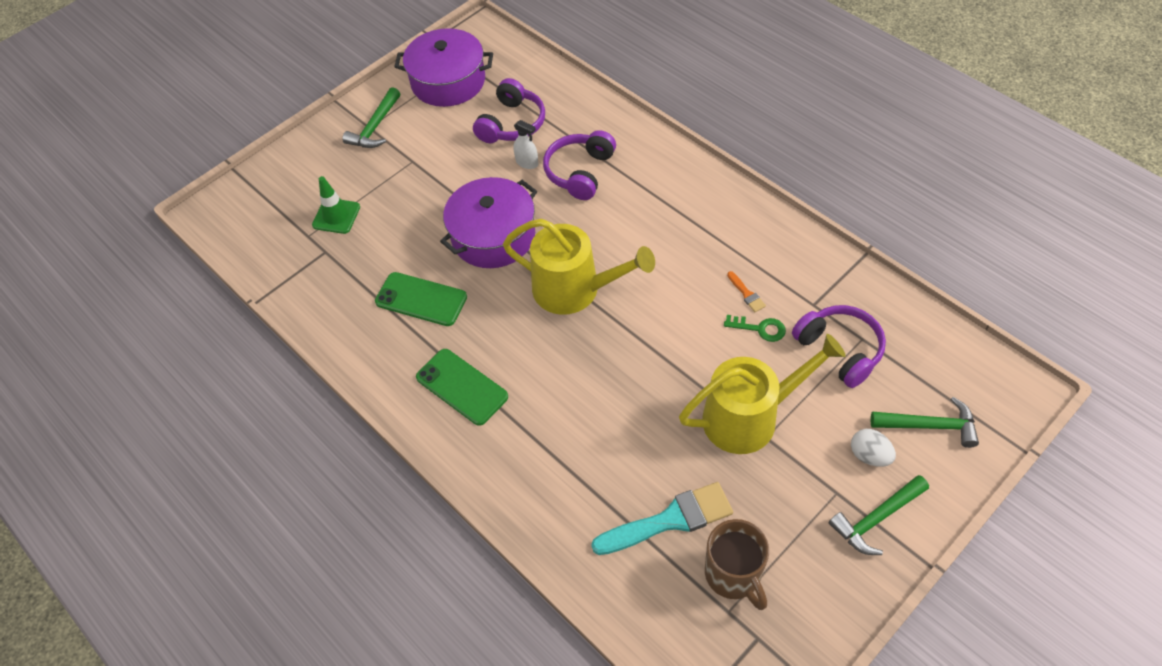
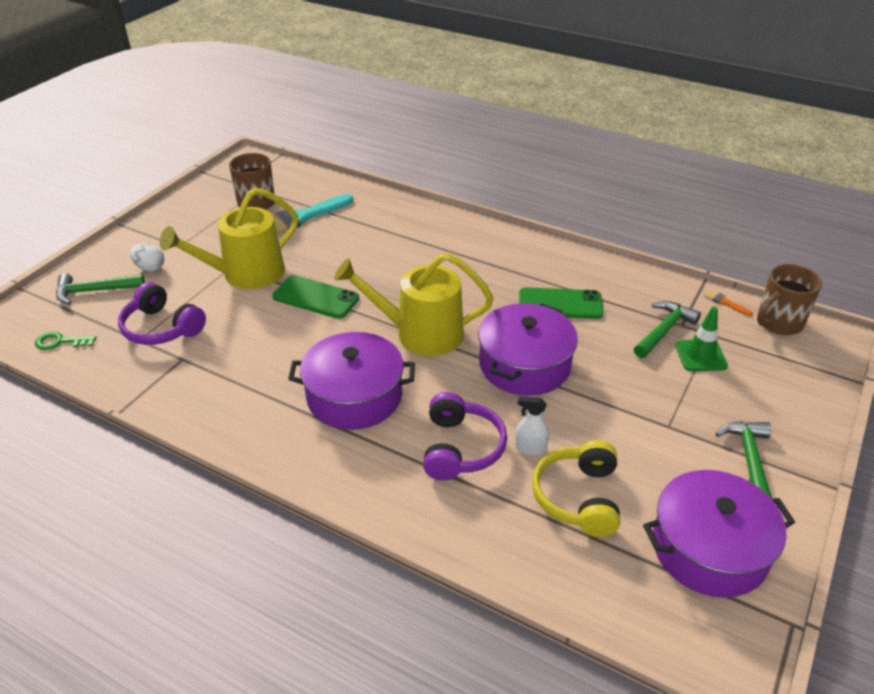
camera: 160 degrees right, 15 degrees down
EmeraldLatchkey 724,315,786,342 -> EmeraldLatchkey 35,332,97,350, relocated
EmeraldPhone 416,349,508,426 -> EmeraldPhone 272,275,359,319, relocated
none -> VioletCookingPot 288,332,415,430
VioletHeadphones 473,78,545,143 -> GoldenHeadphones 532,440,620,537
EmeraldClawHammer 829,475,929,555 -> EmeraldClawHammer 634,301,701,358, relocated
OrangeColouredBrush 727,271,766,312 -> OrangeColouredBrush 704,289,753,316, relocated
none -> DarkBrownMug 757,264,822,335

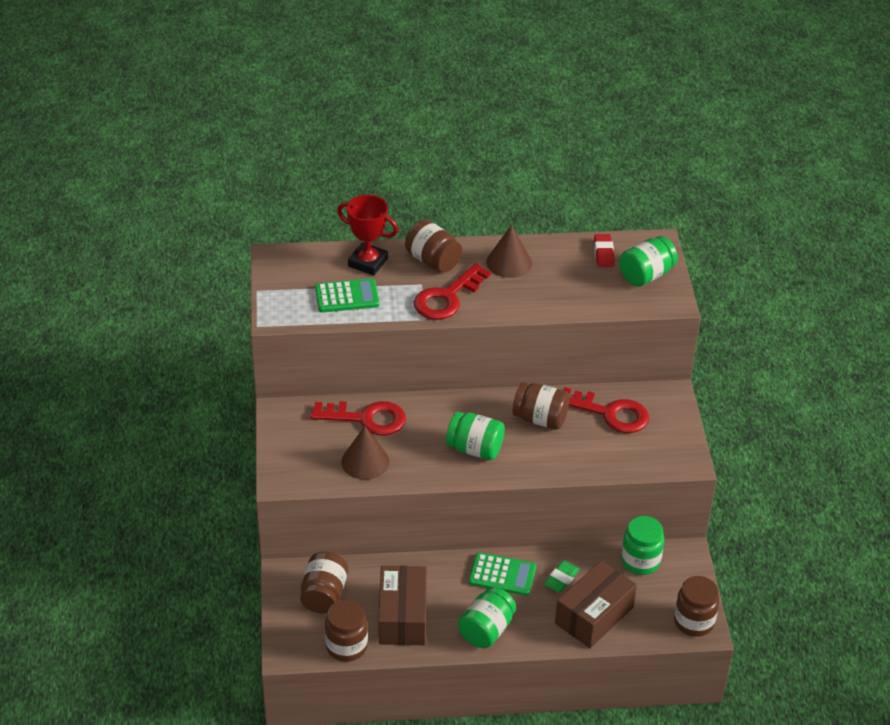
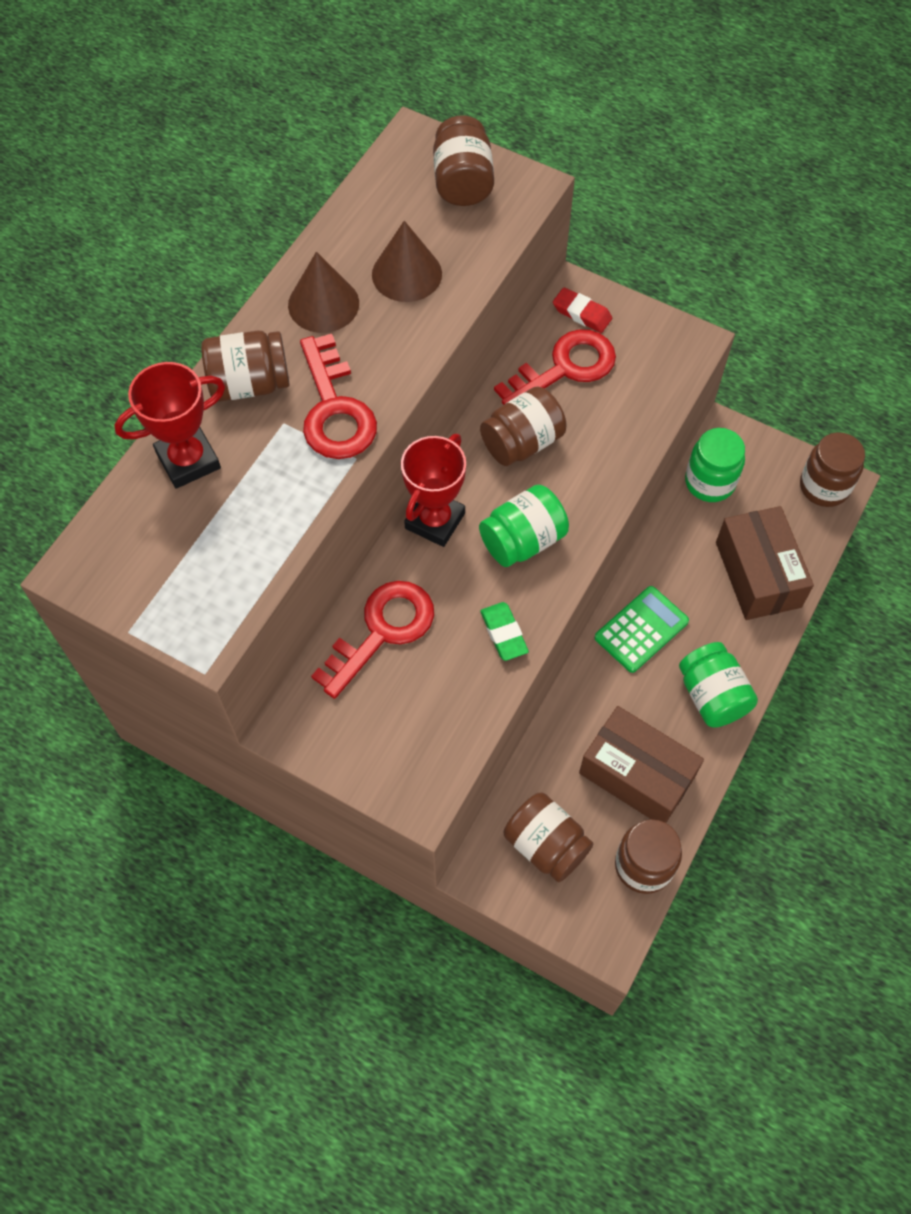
camera: 55 degrees left, 20 degrees up
DarkBrownConeShape 341,426,389,480 -> DarkBrownConeShape 372,221,442,302, relocated
none -> CrimsonPrizeCup 401,434,466,547
EmeraldJamJar 619,236,678,287 -> DarkBrownJamJar 433,115,494,206
EmeraldPencilEraser 544,561,580,593 -> EmeraldPencilEraser 480,602,529,661, relocated
CrimsonPencilEraser 594,234,615,267 -> CrimsonPencilEraser 553,288,612,333, relocated
EmeraldCalculator 315,278,380,313 -> none

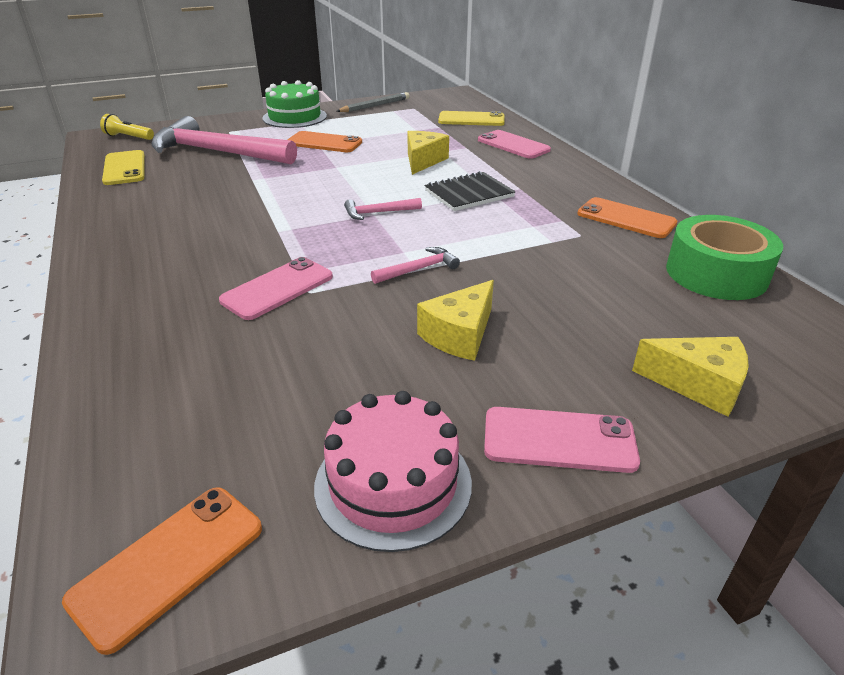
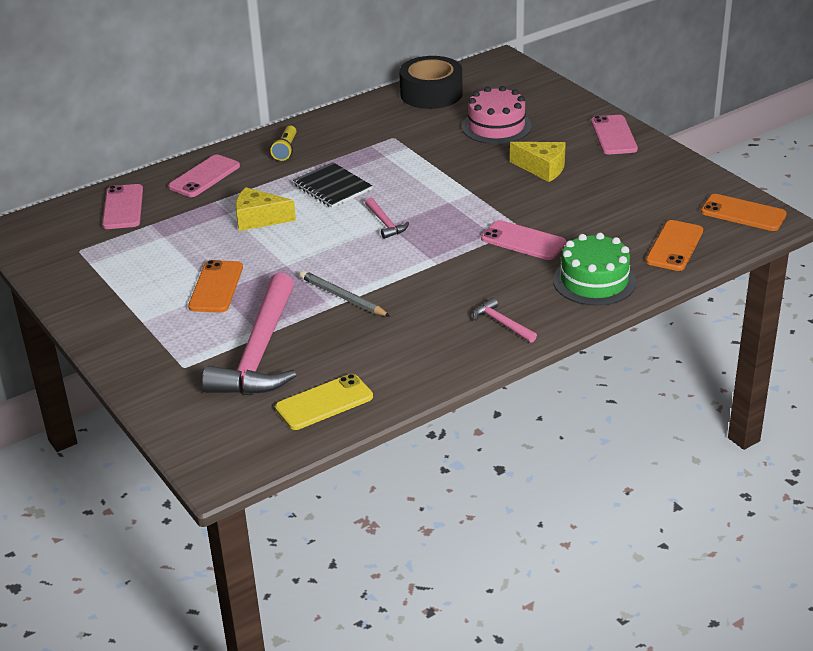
camera: 100 degrees left, 0 degrees up
GoldenPhone 438,111,505,126 -> RosePinkPhone 102,184,143,229
GoldenTorch 100,114,154,140 -> GoldenTorch 270,126,297,161, relocated
GreyLeadPencil 336,92,410,112 -> GreyLeadPencil 300,271,391,317, relocated
EmeraldTape 666,215,783,300 -> BlackTape 399,56,463,109
RosePinkGateau 314,391,472,552 -> RosePinkGateau 462,86,532,144, relocated
RosePinkClawHammer 371,247,460,284 -> RosePinkClawHammer 473,298,537,343, relocated
EmeraldGateau 263,80,327,128 -> EmeraldGateau 553,233,636,306, relocated
OrangeColouredPhone 577,197,677,238 -> OrangeColouredPhone 646,220,703,271, relocated
GoldenCheese 632,337,749,417 -> none

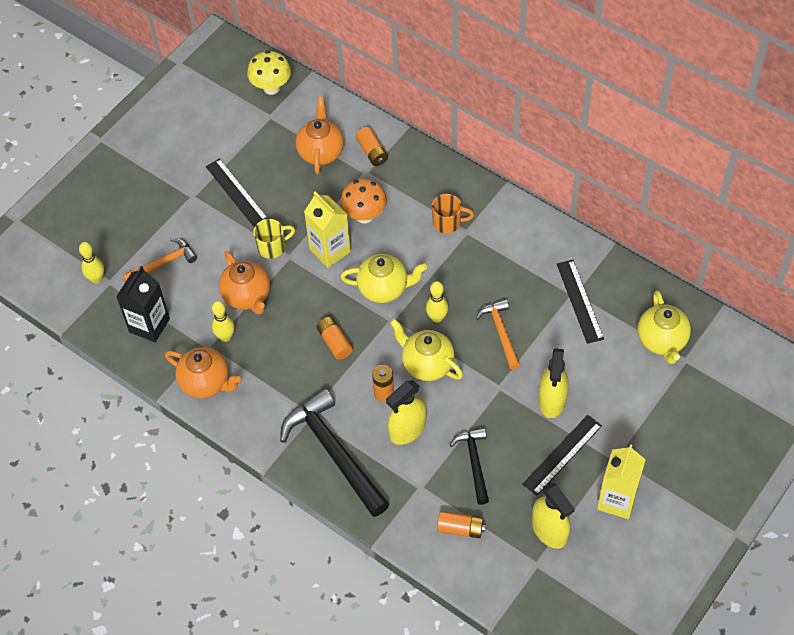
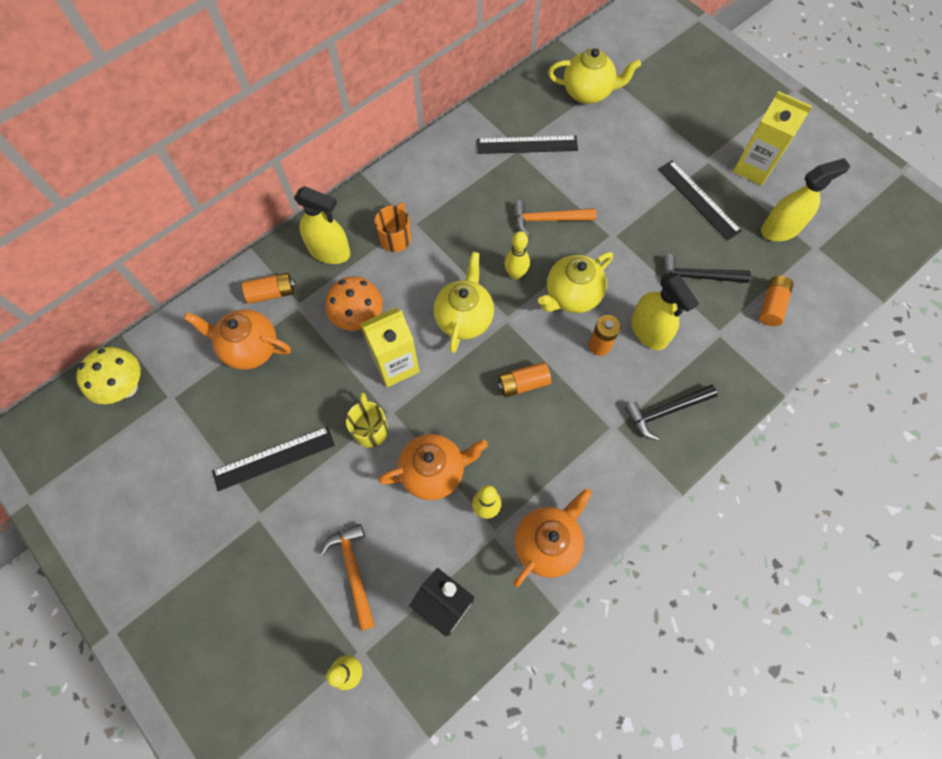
camera: 80 degrees left, 10 degrees up
GoldenSprayCleaner 538,348,569,418 -> GoldenSprayCleaner 294,186,351,264, relocated
BlackClawHammer 280,388,389,517 -> BlackClawHammer 625,385,718,441, x0.55

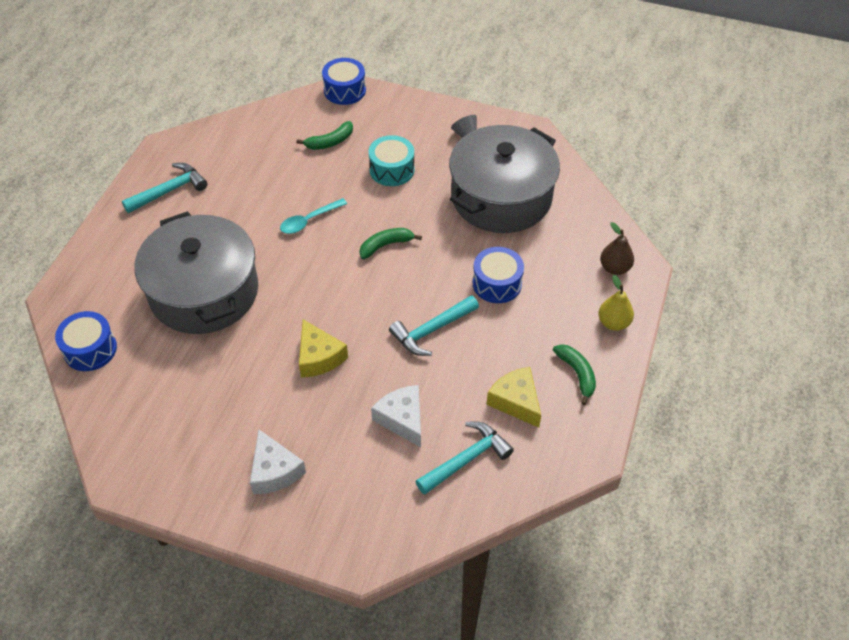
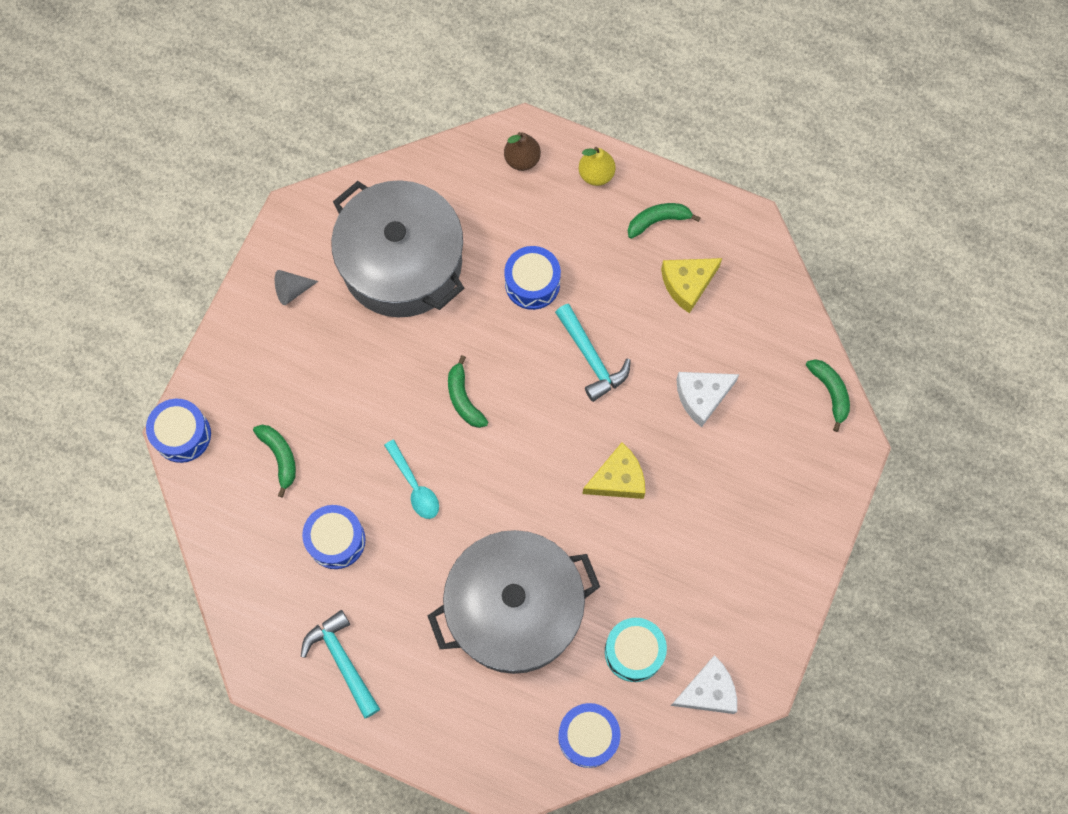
camera: 85 degrees left, 20 degrees up
none -> BlueDrum 302,505,366,569
TealDrum 369,135,415,186 -> TealDrum 605,618,667,682, relocated
PureWhiteCheese 250,429,306,494 -> PureWhiteCheese 671,655,737,714, relocated
none -> EmeraldToyBanana 806,359,850,432
TealClawHammer 416,421,514,495 -> none

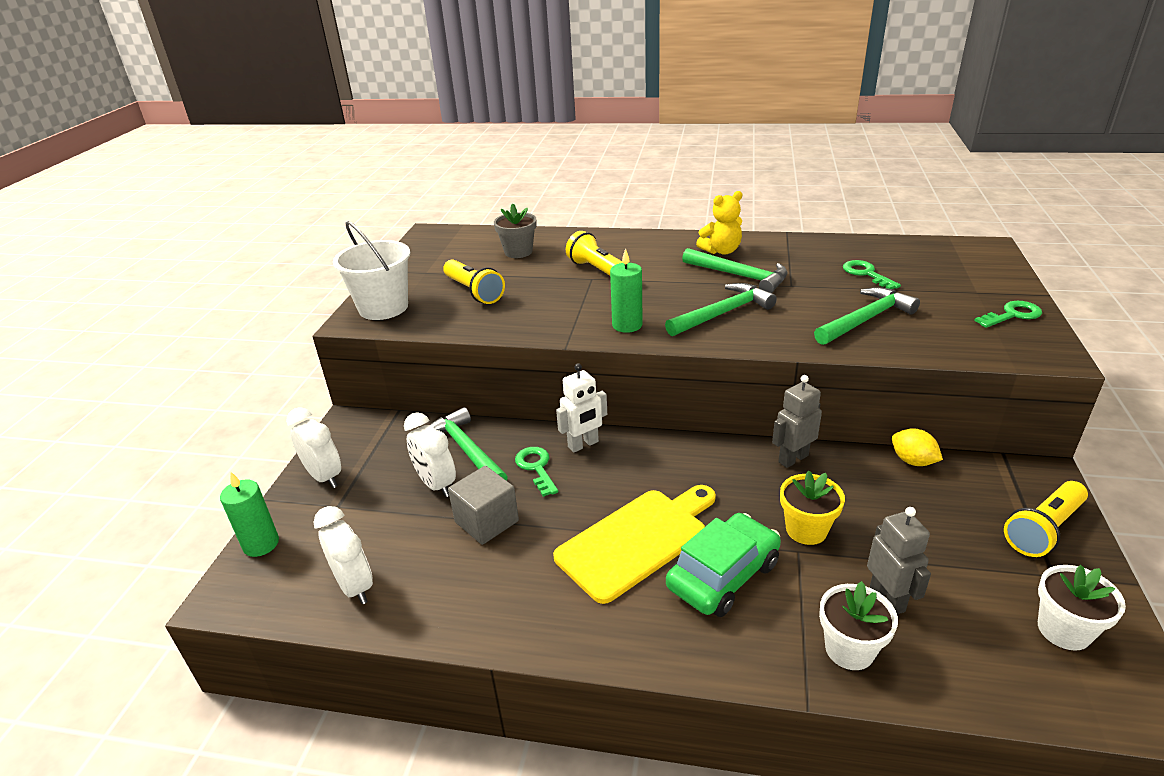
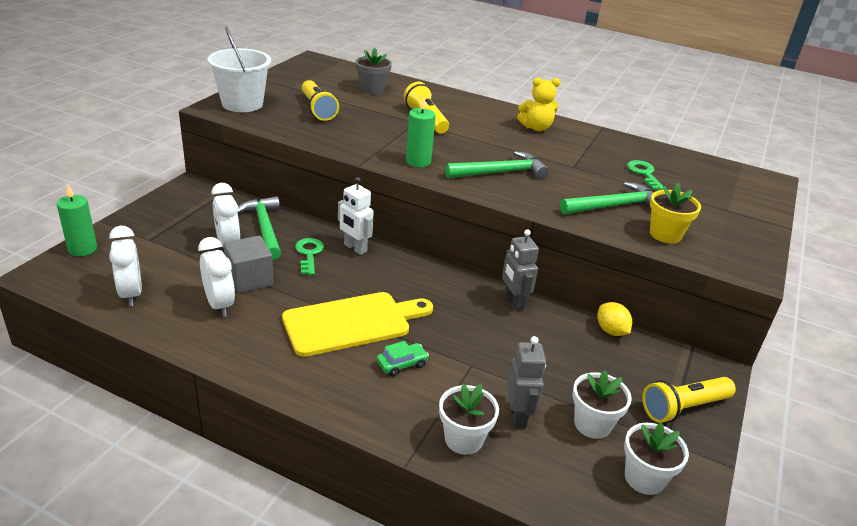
camera: 10 degrees right, 0 degrees up
PureWhiteAlarmClock 286,407,341,488 -> PureWhiteAlarmClock 198,237,235,317, relocated
PureWhiteRobot 556,363,607,453 -> PureWhiteRobot 338,177,374,255, 60 degrees clockwise
EmeraldAutomobile 666,513,781,617 -> EmeraldAutomobile 377,341,429,376, x0.49
GreyRobot 772,375,822,468 -> GreyRobot 502,229,539,311, 90 degrees counterclockwise
none -> PureWhitePlantPot 572,370,632,439
GoldenPlantPot 780,470,845,545 -> GoldenPlantPot 650,183,701,243, relocated
EmeraldClawHammer 682,248,787,293 -> none
EmeraldLatchkey 974,301,1042,328 -> none

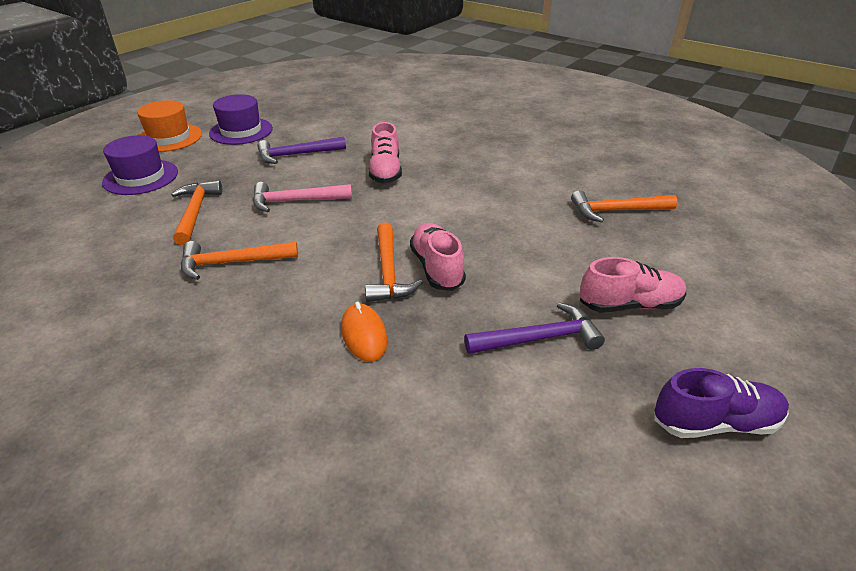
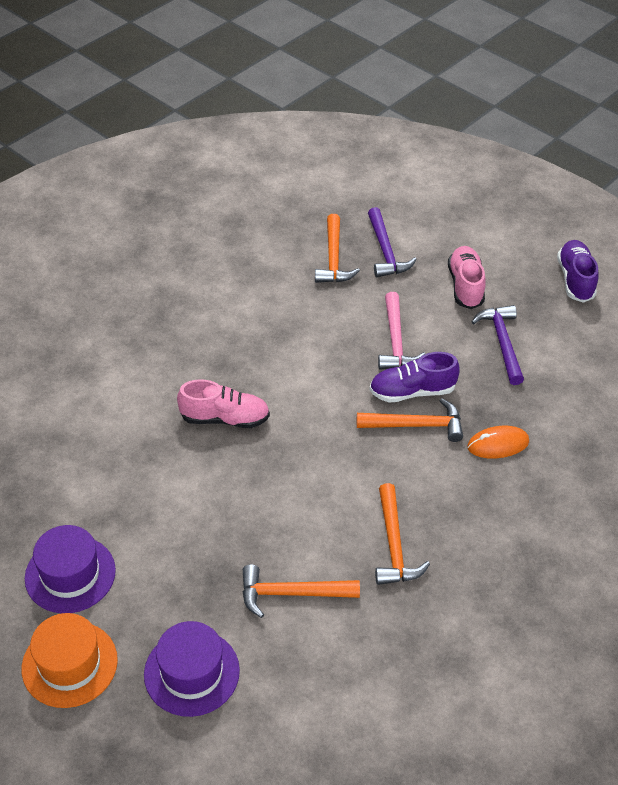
camera: 85 degrees left, 10 degrees up
VioletClawHammer 257,137,346,164 -> VioletClawHammer 368,207,417,277, relocated
RosePinkSneaker 410,223,466,291 -> VioletSneaker 369,352,460,403
RosePinkClawHammer 253,182,352,212 -> RosePinkClawHammer 378,292,425,370, relocated

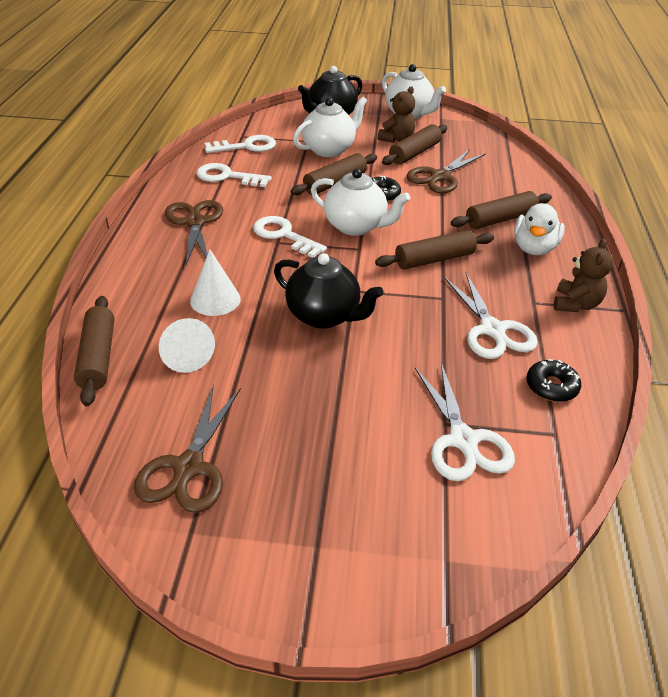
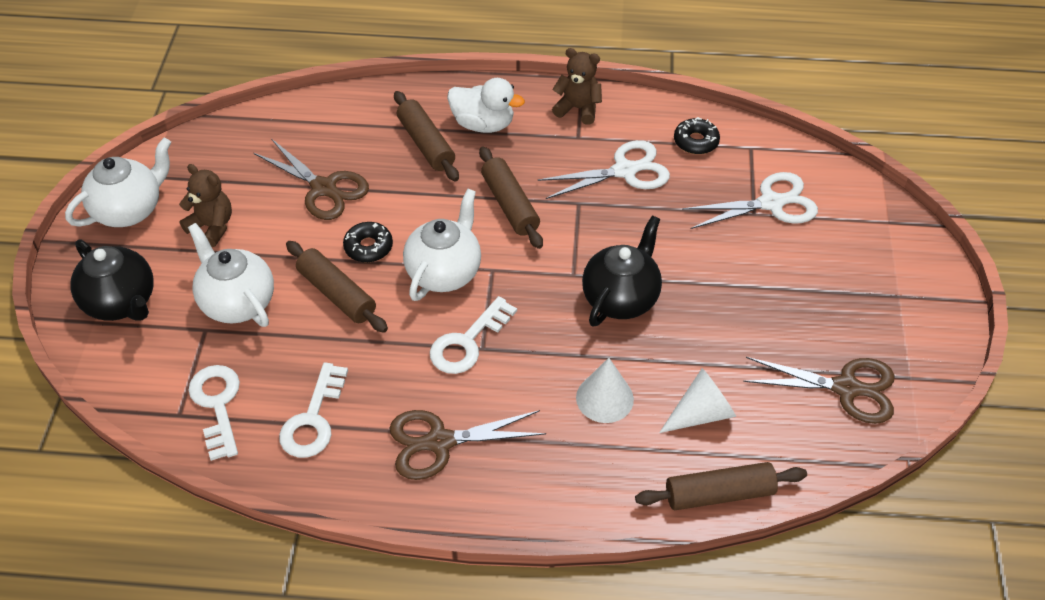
camera: 90 degrees left, 10 degrees up
DarkBrownRollingPin 382,124,447,165 -> none

